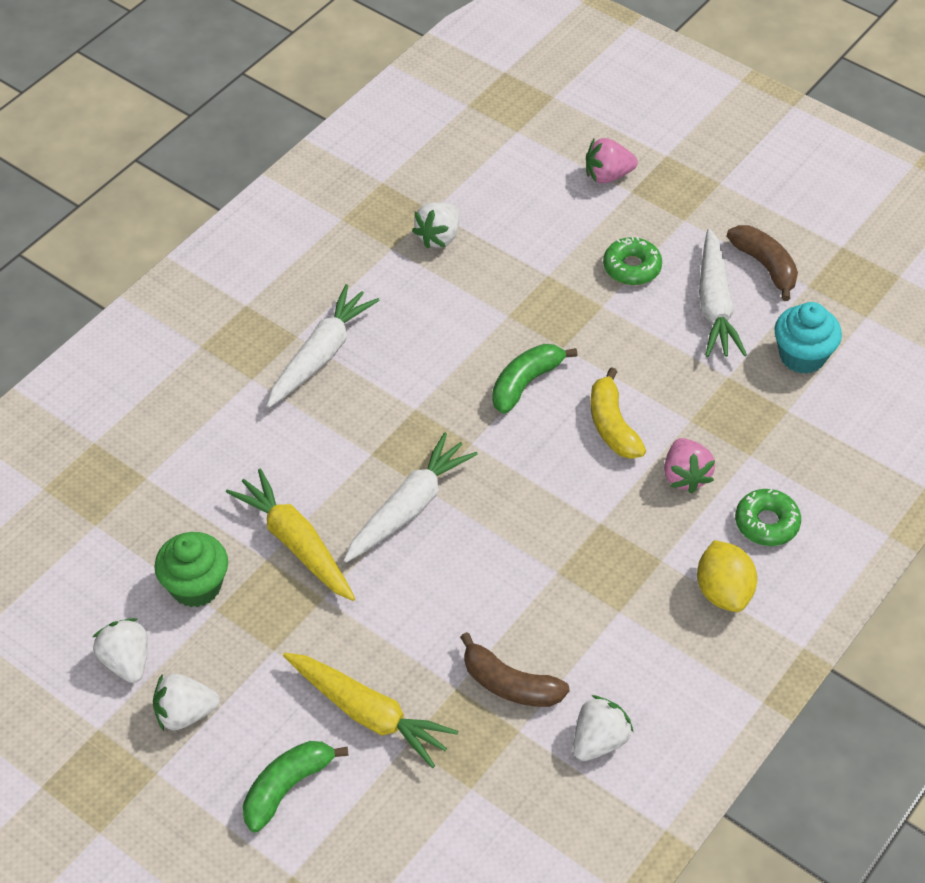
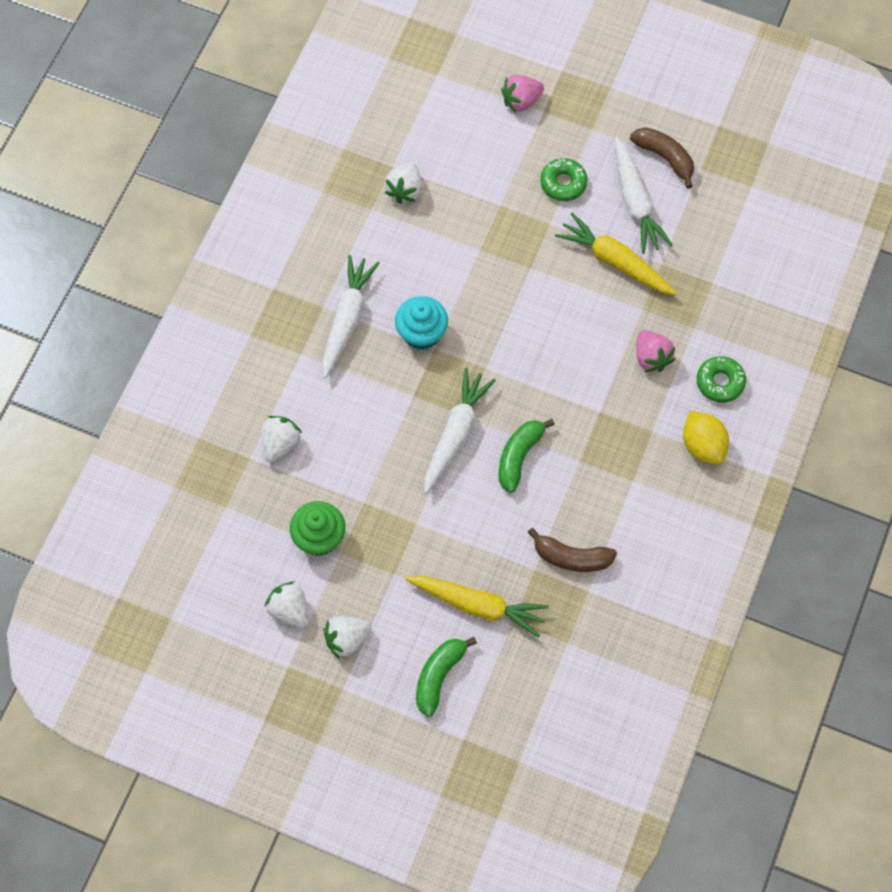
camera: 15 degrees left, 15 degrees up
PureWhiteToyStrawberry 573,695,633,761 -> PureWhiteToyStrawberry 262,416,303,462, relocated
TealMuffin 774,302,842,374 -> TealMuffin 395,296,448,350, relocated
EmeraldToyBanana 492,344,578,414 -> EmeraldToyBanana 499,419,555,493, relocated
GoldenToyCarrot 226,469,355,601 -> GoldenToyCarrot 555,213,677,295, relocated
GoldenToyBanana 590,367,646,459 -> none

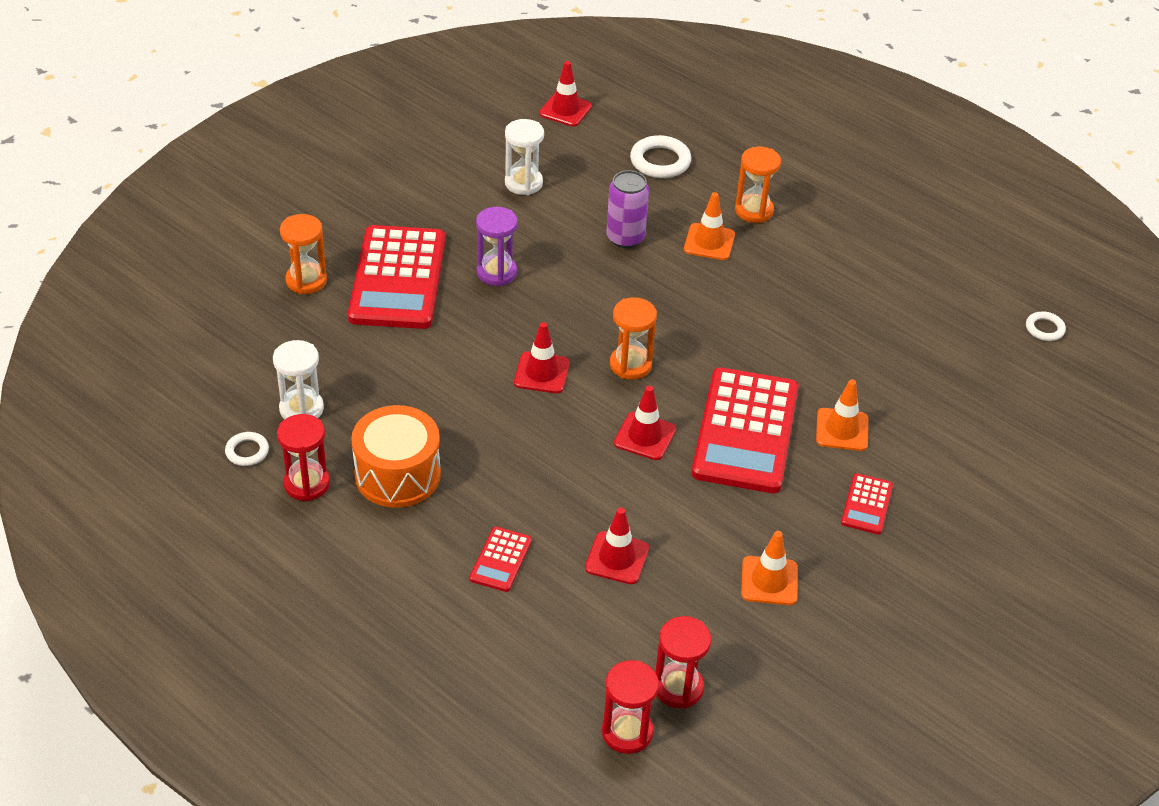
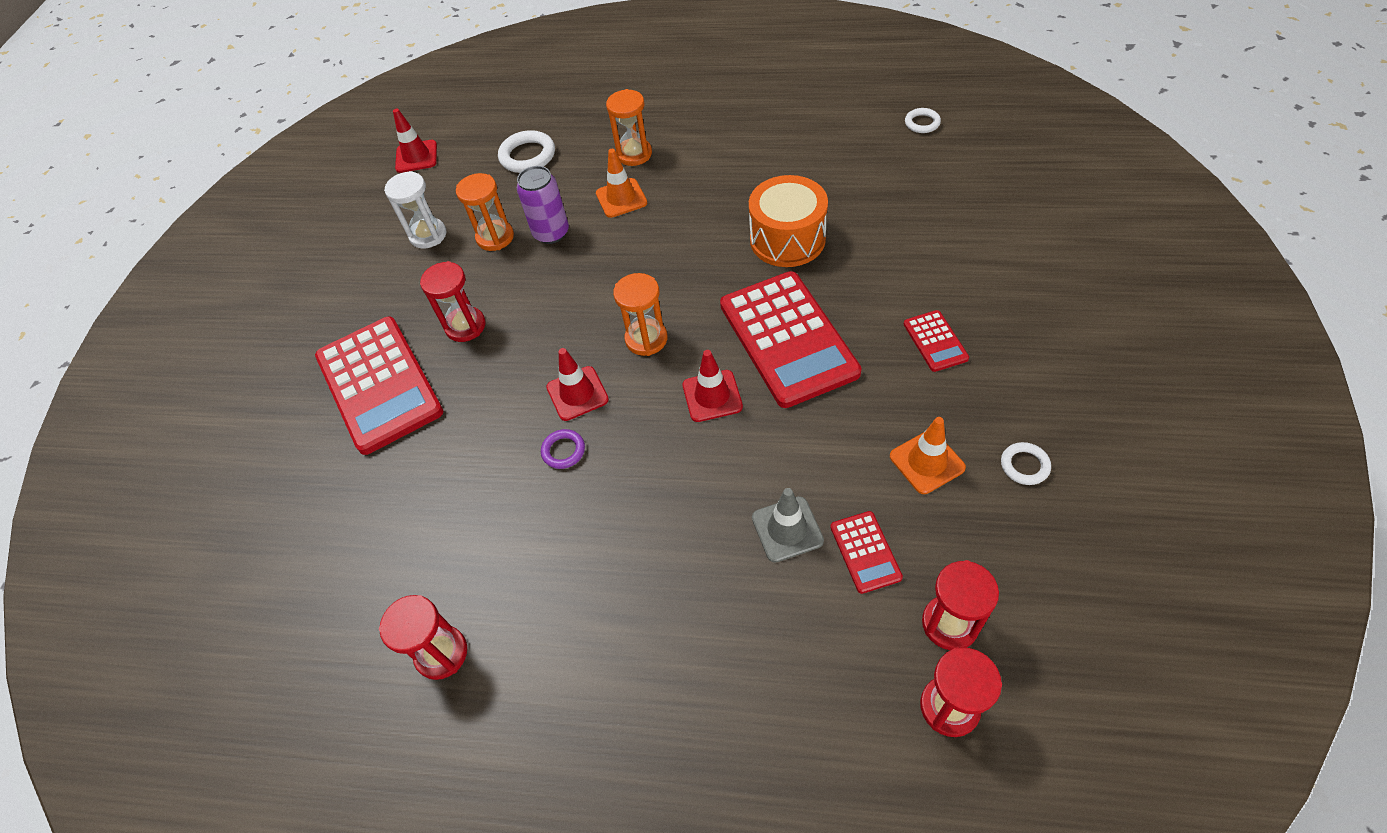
camera: 25 degrees left, 10 degrees up
VioletSandTimer 476,207,518,286 -> CrimsonSandTimer 420,261,486,342
OrangeColouredSandTimer 280,214,327,294 -> OrangeColouredSandTimer 456,173,514,251, relocated
none -> VioletRing 541,429,585,469
OrangeColouredDrum 351,405,441,508 -> OrangeColouredDrum 749,175,828,267, relocated
CrimsonRoadCone 585,508,649,584 -> GreyRoadCone 752,488,824,562
CrimsonCalculator 470,527,532,592 -> CrimsonCalculator 830,511,903,594, relocated
PureWhiteRing 225,432,269,466 -> PureWhiteRing 1001,442,1051,485, relocated
PureWhiteSandTimer 273,340,324,420 -> none
OrangeColouredRoadCone 816,379,868,451 -> none

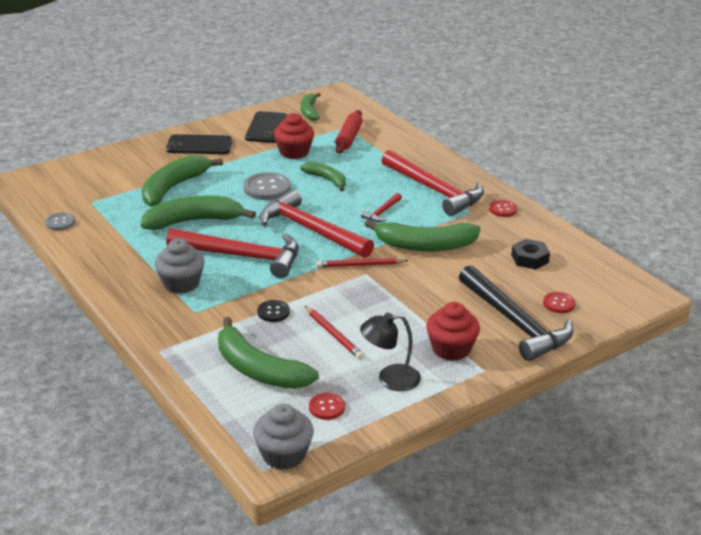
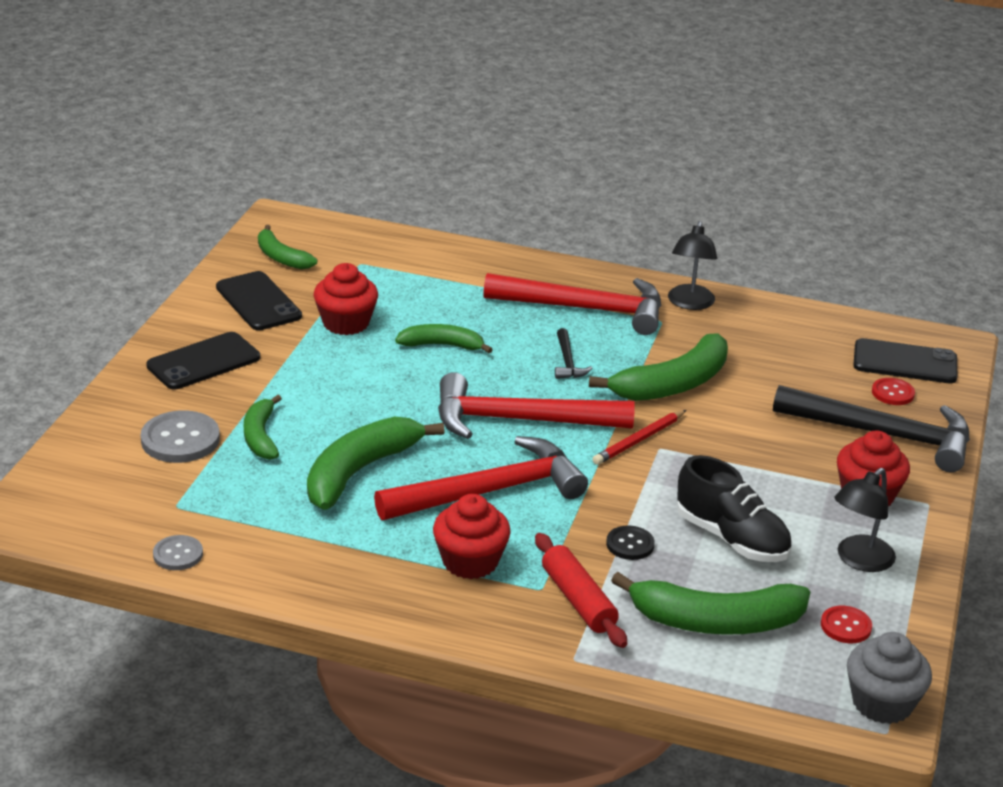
camera: 40 degrees left, 0 degrees up
GreyButton 244,172,290,200 -> GreyButton 140,410,220,463, relocated
EmeraldToyBanana 142,155,223,207 -> EmeraldToyBanana 244,395,282,460, x0.59
GreyMuffin 155,239,204,294 -> CrimsonMuffin 433,494,511,579
CrimsonRollingPin 335,110,363,154 -> CrimsonRollingPin 535,533,627,648, relocated
CrimsonClawHammer 361,193,402,222 -> BlackClawHammer 555,328,593,379
CrimsonButton 489,200,517,217 -> BlackReadingLamp 668,221,717,310
CrimsonLeadPencil 305,306,364,359 -> BlackSneaker 677,455,792,562
none -> BlackPhone 853,338,957,383
BlackHexagonNut 511,239,550,270 -> none

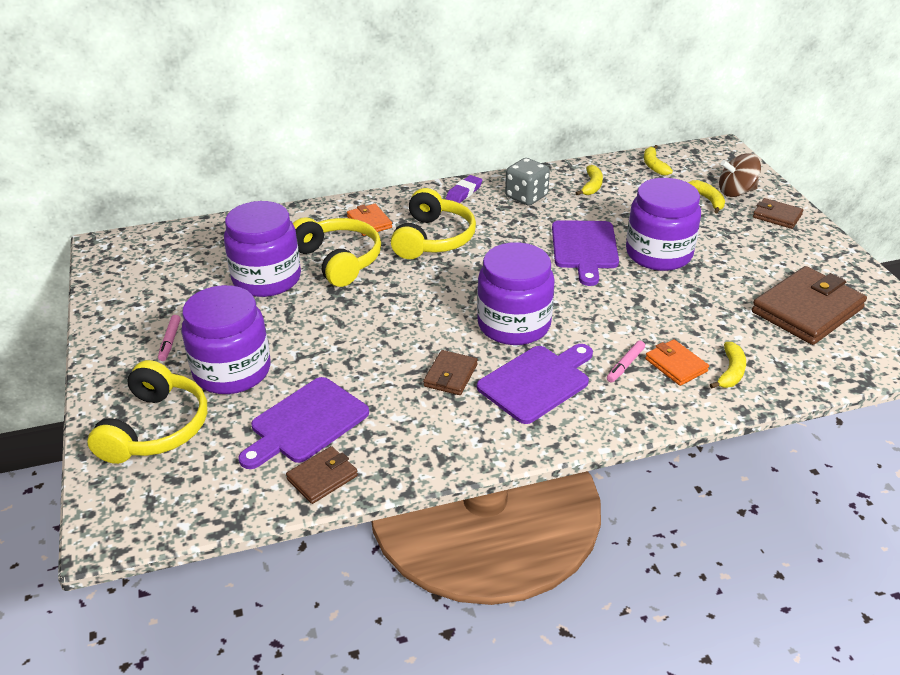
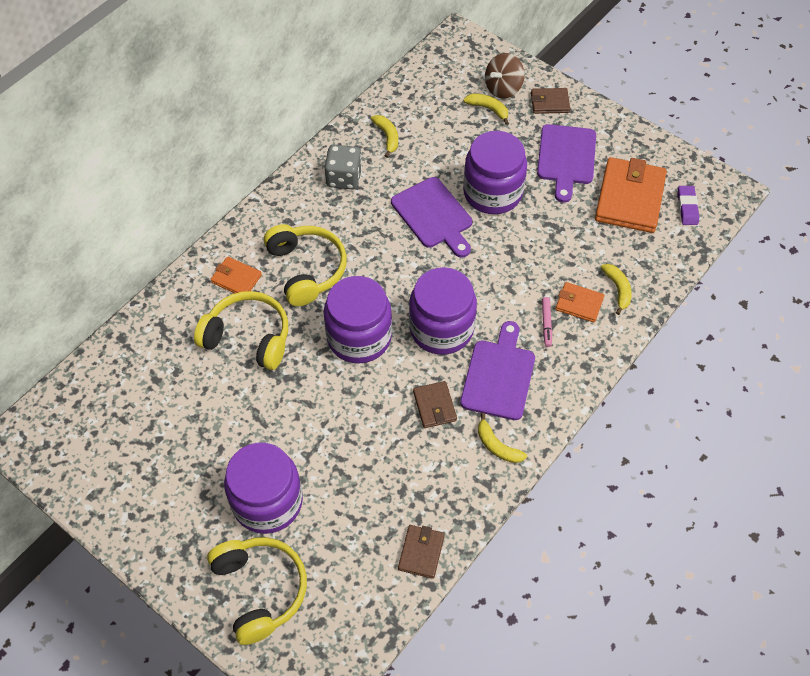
camera: 35 degrees left, 20 degrees up
VioletJamJar 224,201,301,297 -> VioletJamJar 324,276,392,363, relocated
GoldenToyBanana 644,145,673,175 -> GoldenToyBanana 478,413,527,463, relocated
VioletBreadBoard 239,377,369,469 -> VioletBreadBoard 537,124,596,203, relocated
DarkBrownWallet 752,266,867,345 -> OrangeColouredWallet 595,157,667,233
VioletPencilEraser 446,175,482,203 -> VioletPencilEraser 678,186,699,225, relocated
RosePinkMarkerPen 158,315,181,361 -> none

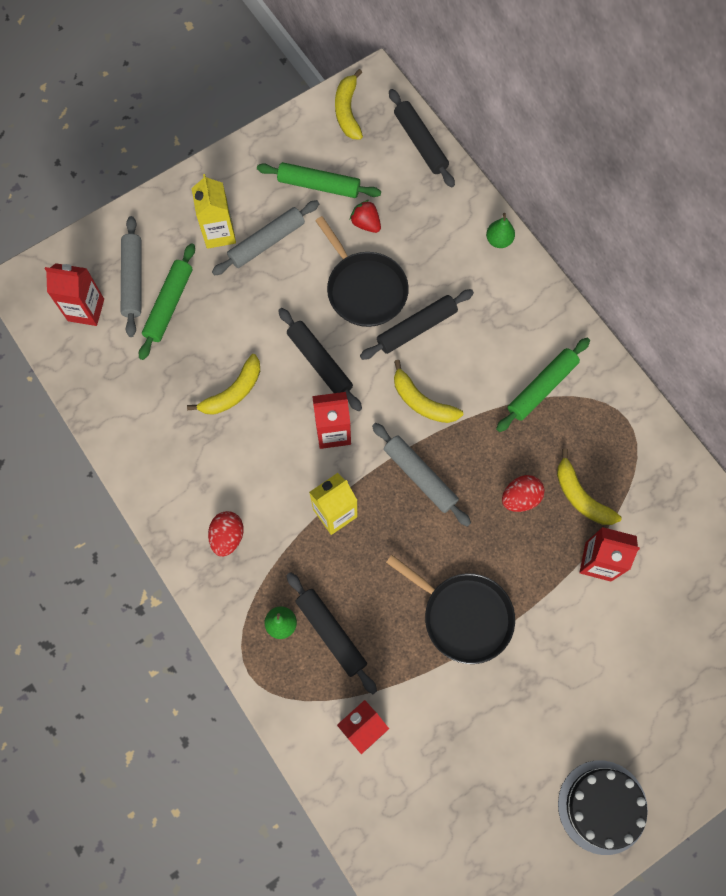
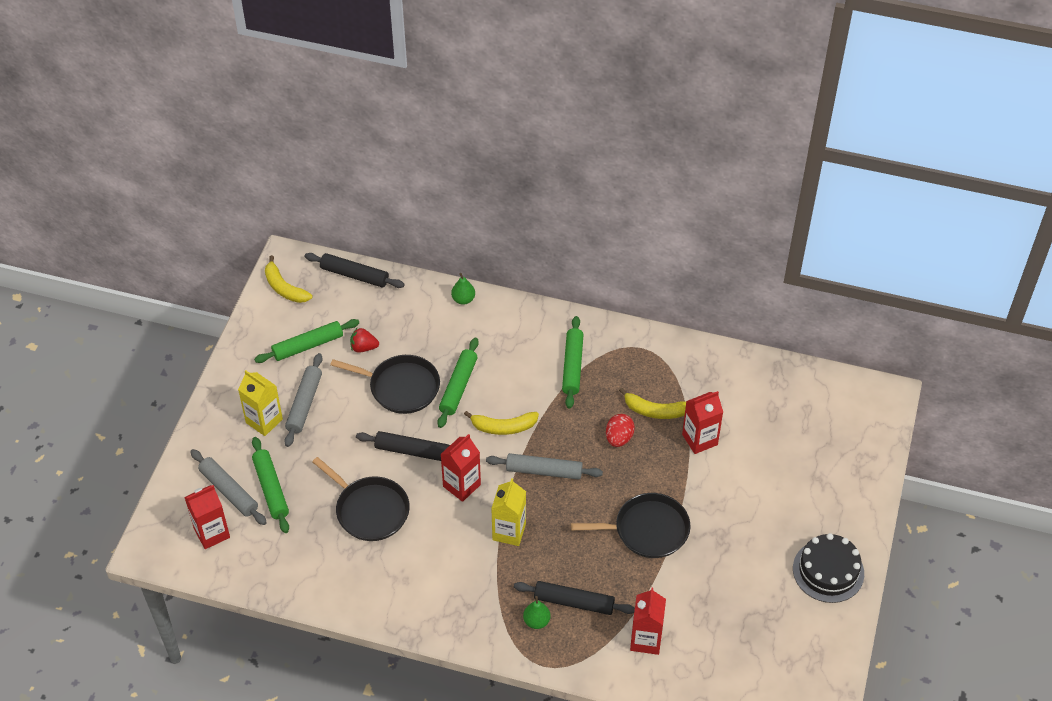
camera: 40 degrees left, 20 degrees down
GoldenToyBanana 187,354,260,415 -> BlackSkillet 312,457,410,541
BlackRollingPin 360,289,474,360 -> EmeraldRollingPin 437,338,479,428
CrimsonEgg 208,511,244,557 -> none

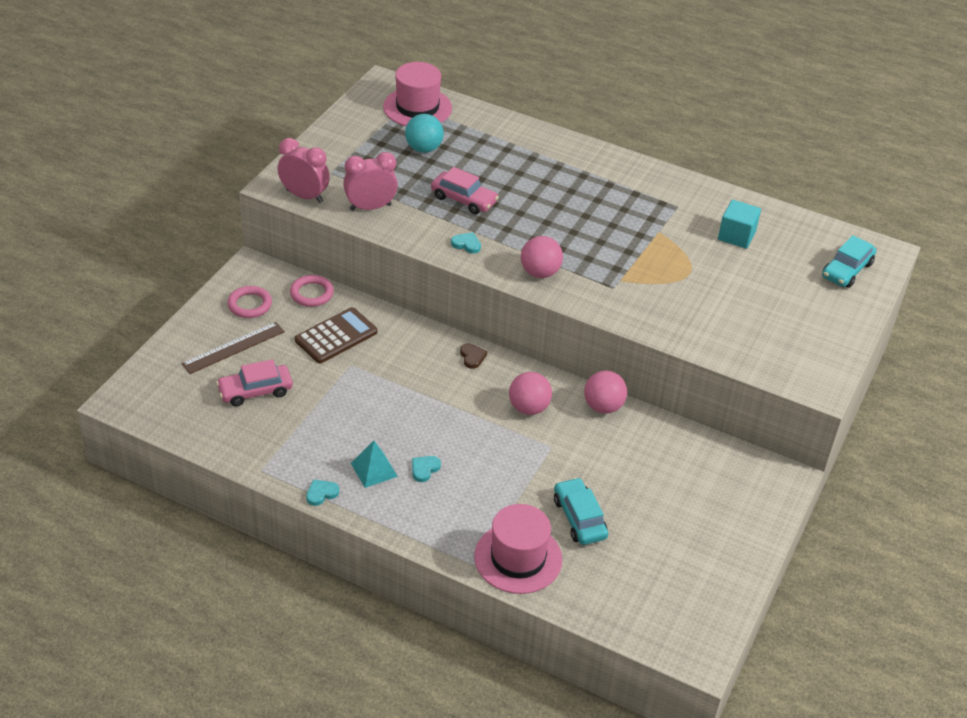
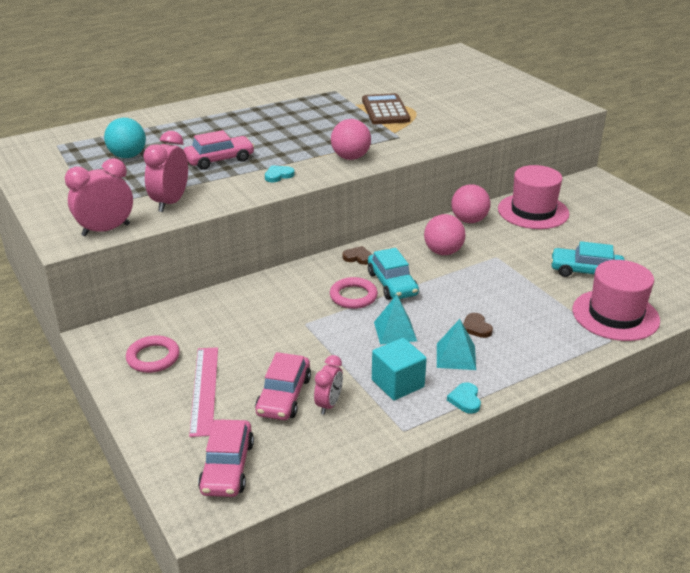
camera: 55 degrees left, 10 degrees down
DarkBrownMeasuringStick 181,322,285,374 -> RosePinkMeasuringStick 189,347,218,437
none -> RosePinkAutomobile 198,420,254,497
none -> RosePinkAlarmClock 314,355,343,415
RosePinkRing 290,275,334,307 -> RosePinkRing 330,277,378,309, relocated
DarkBrownCalculator 295,307,377,363 -> DarkBrownCalculator 362,93,410,124, relocated
TealAutomobile 822,235,876,288 -> TealAutomobile 368,248,419,300, relocated
TealCube 718,200,761,249 -> TealCube 372,338,427,400, relocated
none -> TealSolidPyramid 374,295,417,345
TealHeartShape 412,456,441,482 -> DarkBrownHeartShape 463,313,493,338
RosePinkTallHat 383,62,452,126 -> RosePinkTallHat 498,165,569,229, relocated

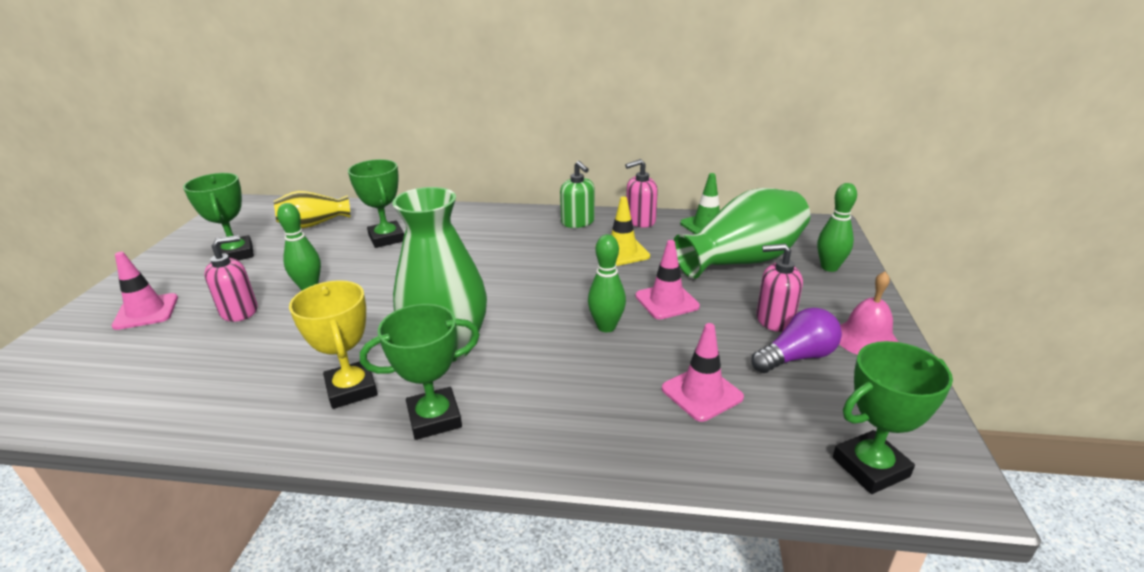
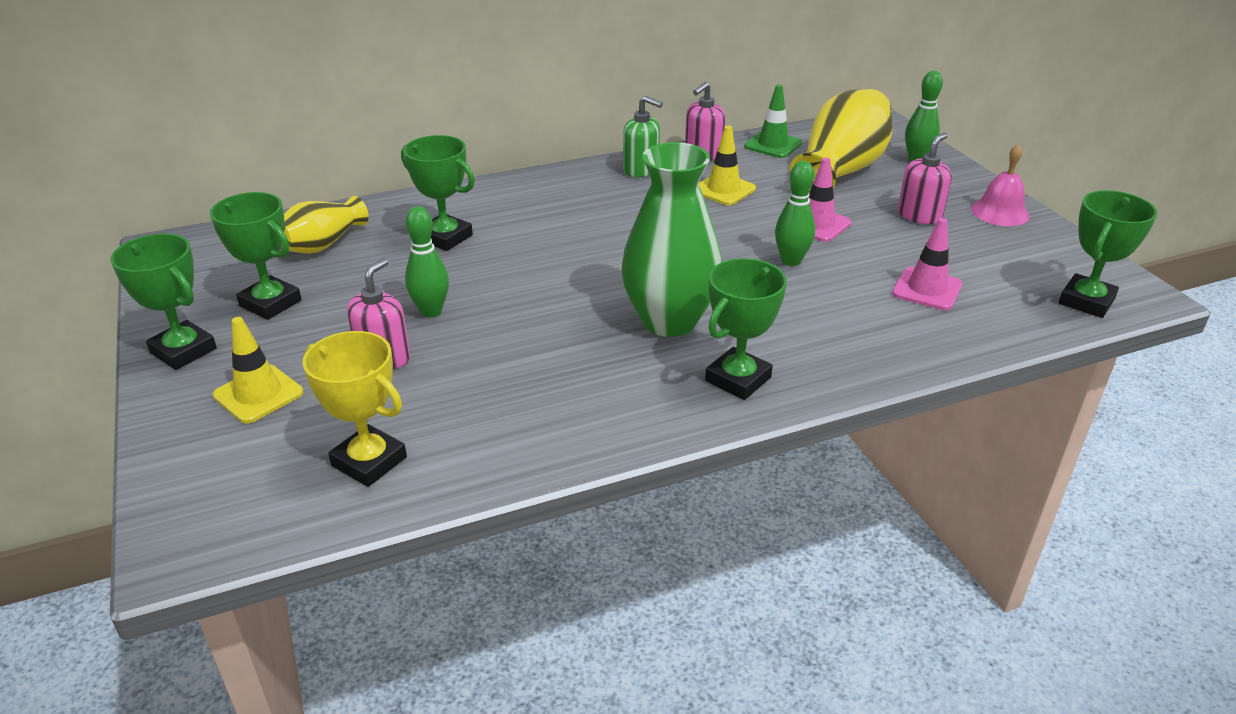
camera: 30 degrees left, 5 degrees up
none -> EmeraldPrizeCup 110,233,217,370
RosePinkRoadCone 112,252,178,330 -> GoldenRoadCone 213,317,303,423
GoldenPrizeCup 289,280,378,409 -> GoldenPrizeCup 302,331,407,487, relocated
EmeraldTallVase 674,188,810,279 -> GoldenTallVase 789,89,893,192
RosePinkPumpBottle 757,244,803,332 -> RosePinkPumpBottle 898,133,952,224, 150 degrees clockwise
VioletLightBulb 752,308,842,373 -> none

